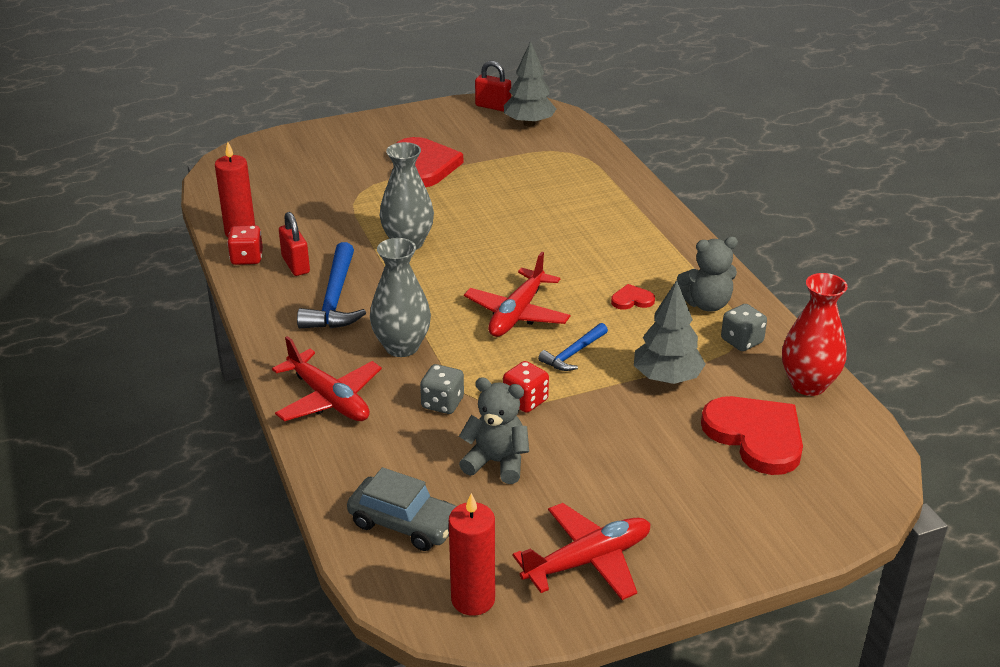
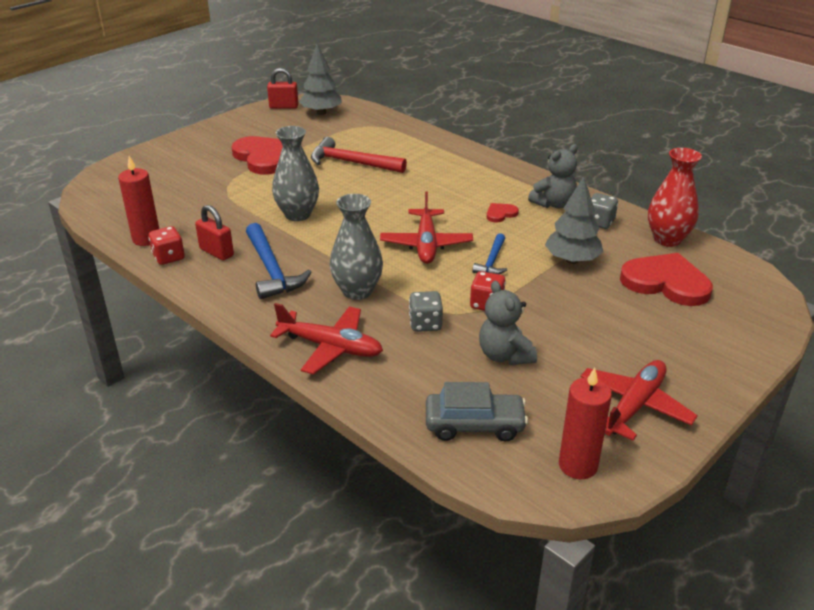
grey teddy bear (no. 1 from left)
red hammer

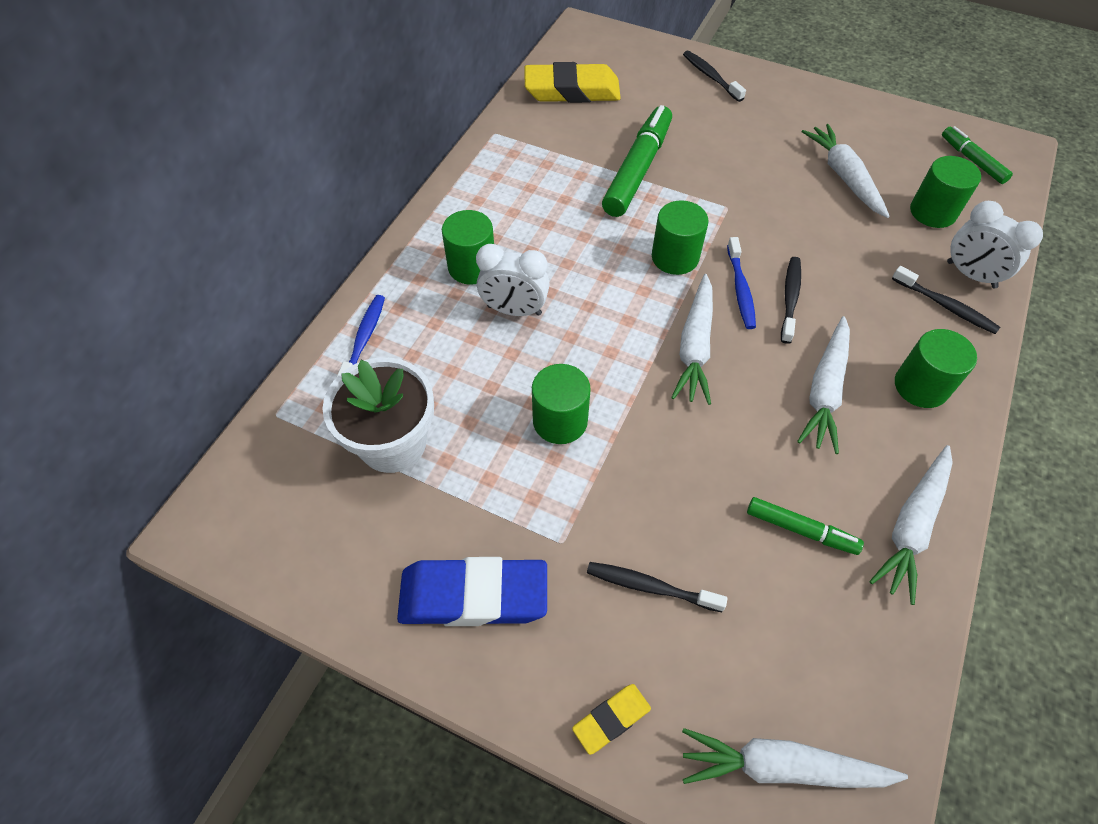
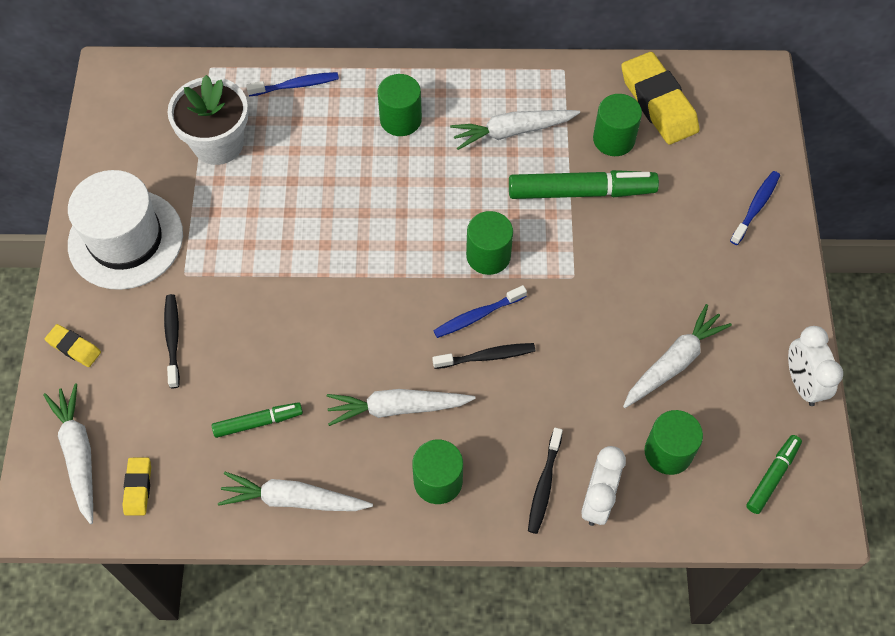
blue toothbrush (no. 3 from left)
white clock (no. 2 from left)
white carrot (no. 4 from left)
green cylinder (no. 4 from left)
green marker (no. 1 from left)
white hat
yellow eraser (no. 2 from left)

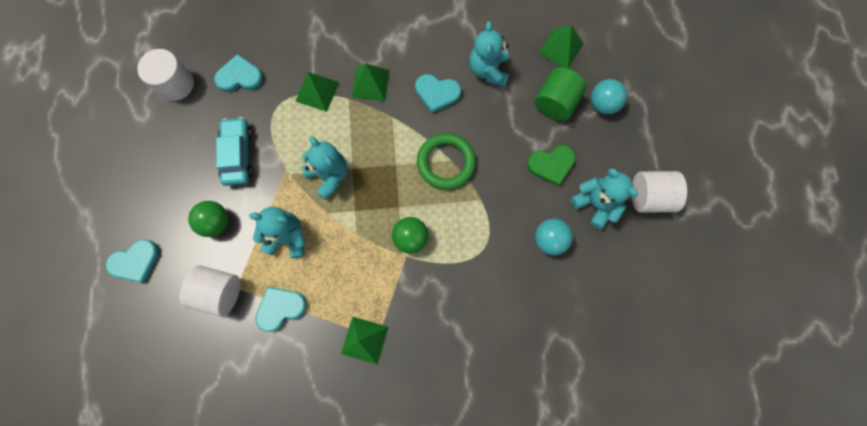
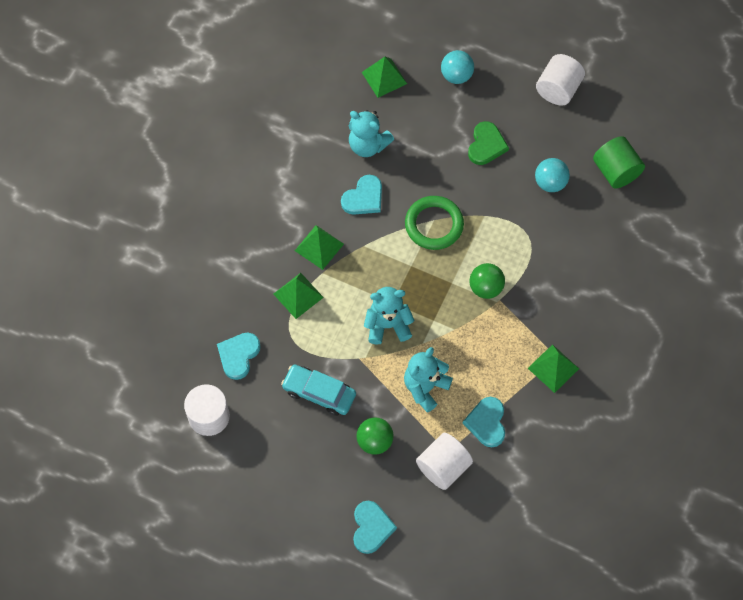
green cylinder
turquoise teddy bear (no. 4 from left in the first image)

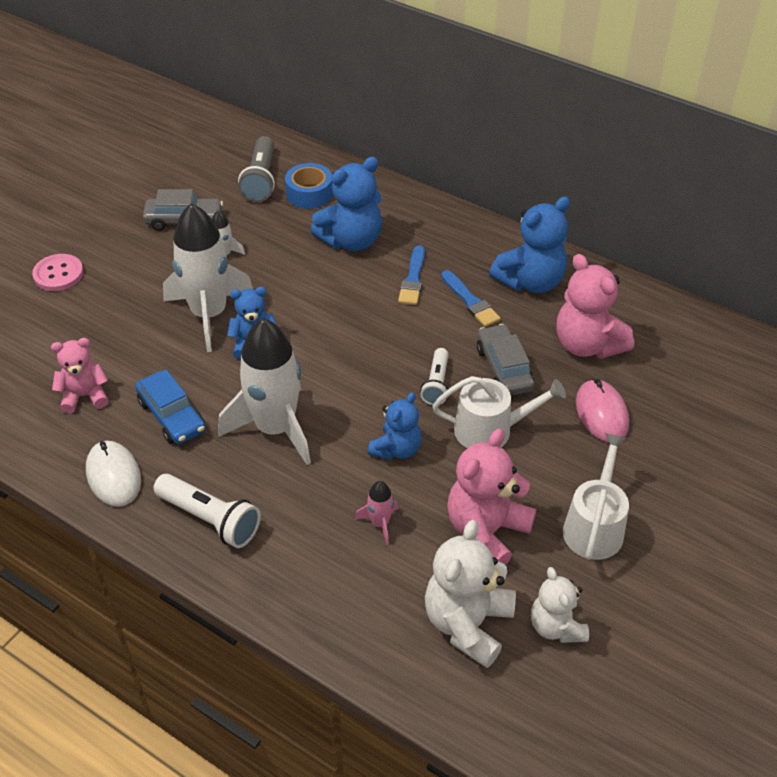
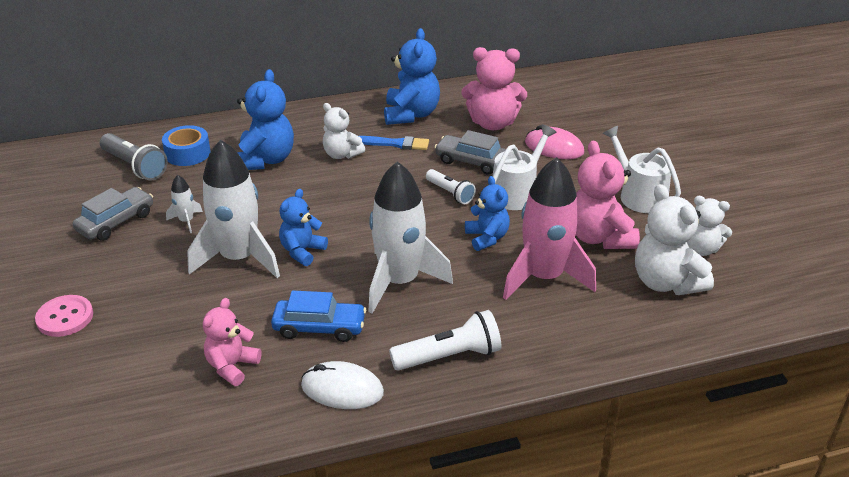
white teddy bear (no. 1 from left)
pink rocket

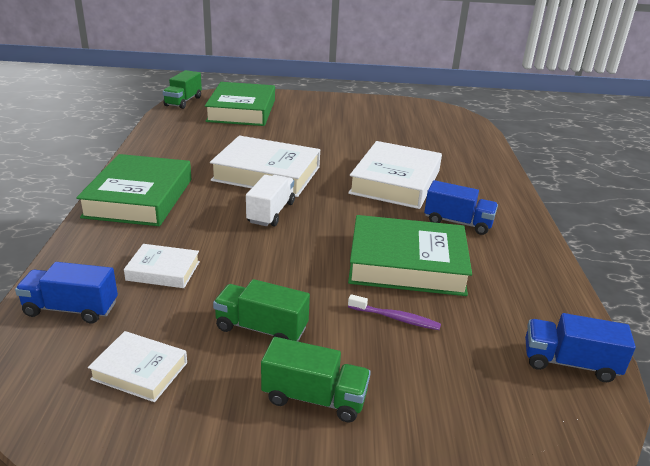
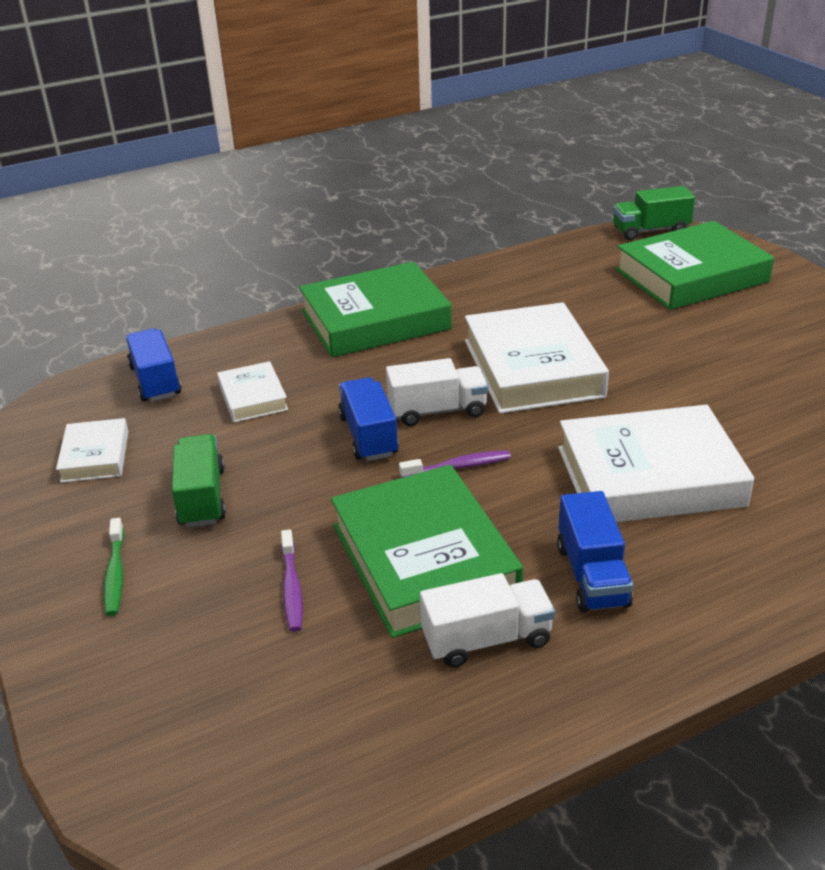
blue truck (no. 2 from left)
green toothbrush
purple toothbrush (no. 2 from left)
white truck (no. 2 from left)

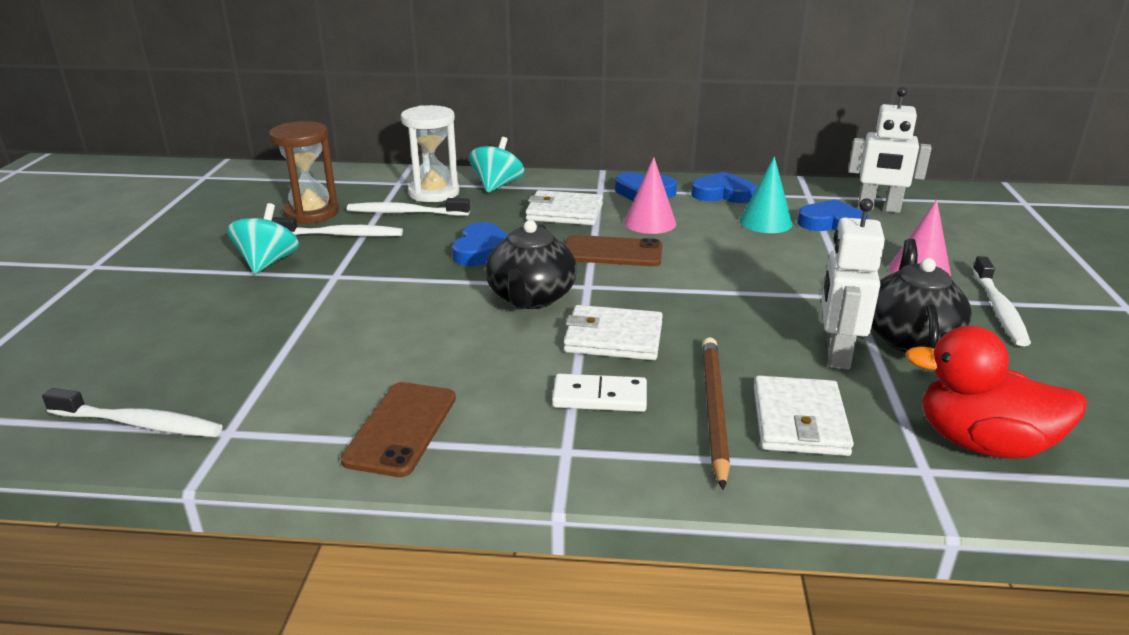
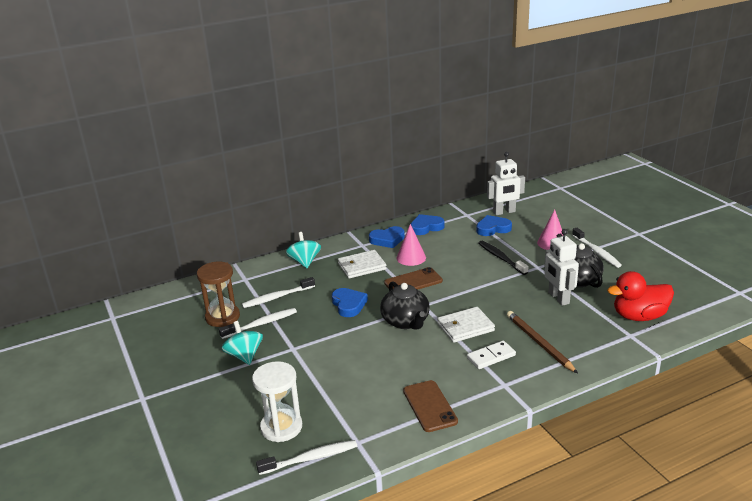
white hourglass
turquoise cone
white wallet (no. 3 from left in the first image)
black toothbrush

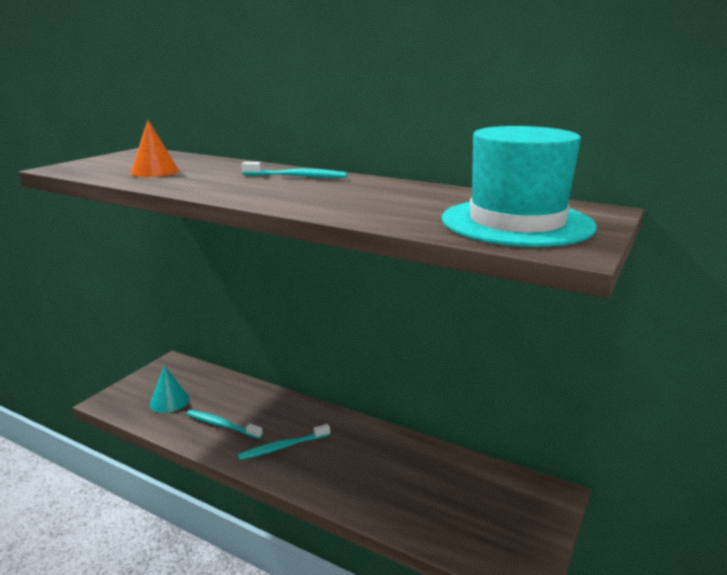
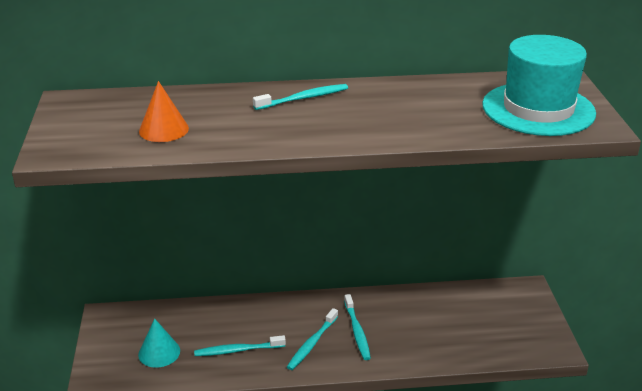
turquoise toothbrush (no. 4 from left)

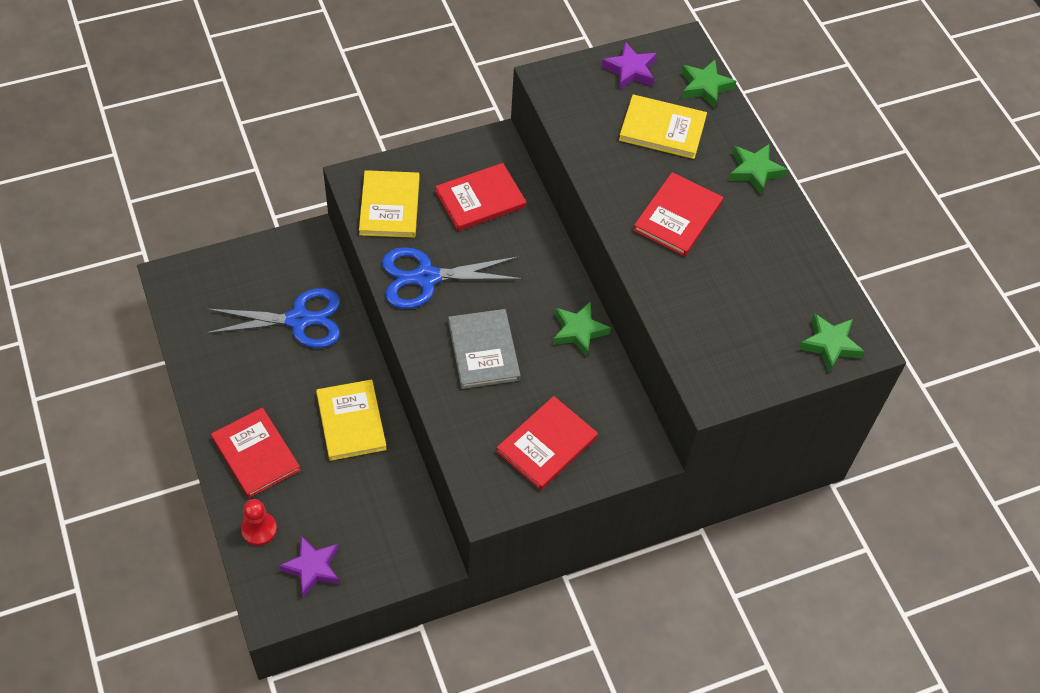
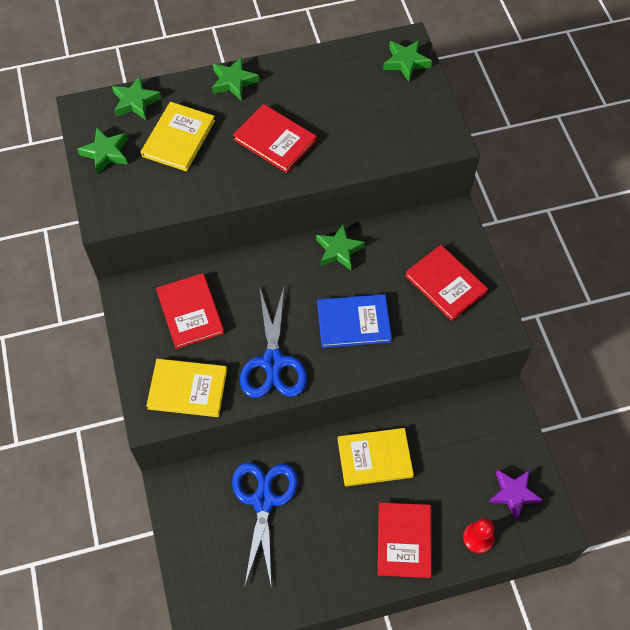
green star (no. 1 from left)
blue book
red book (no. 3 from left)

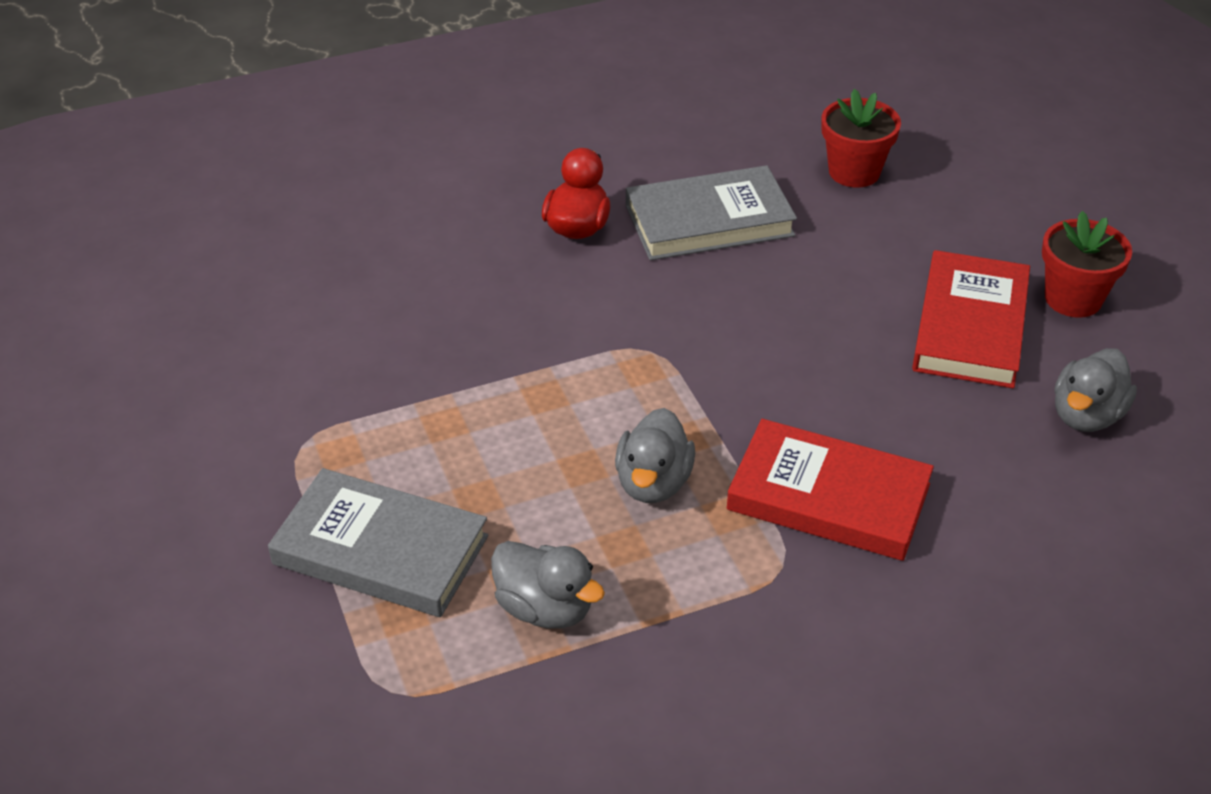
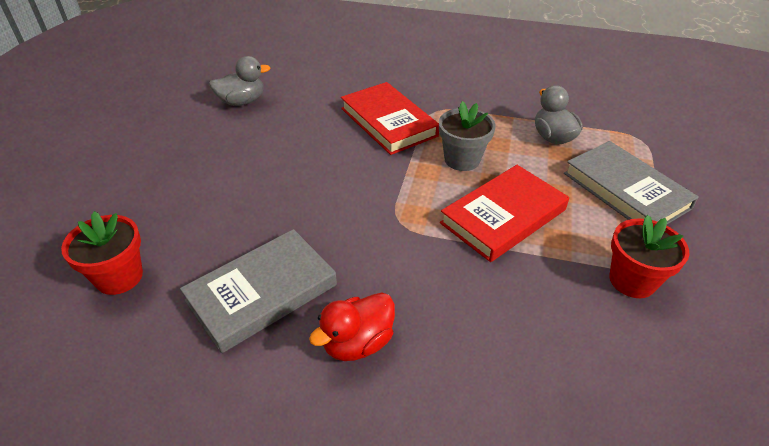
grey book (no. 1 from left)
red flower pot (no. 2 from left)
red book (no. 2 from left)
grey flower pot

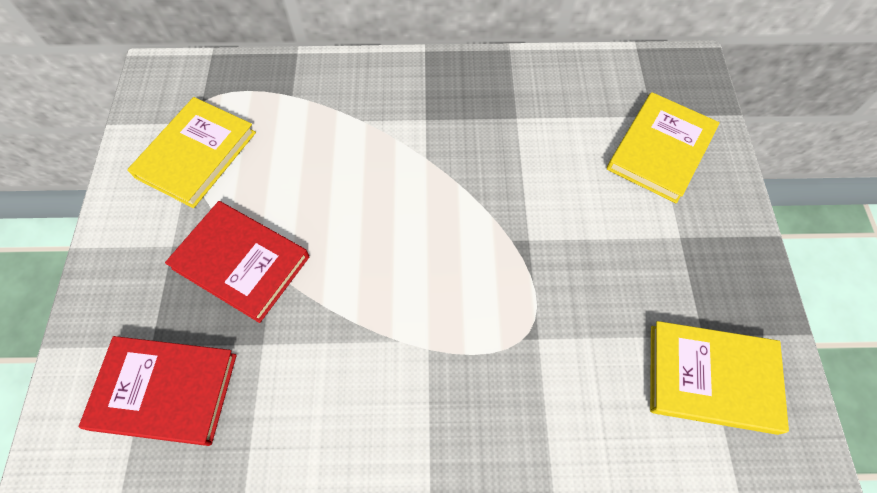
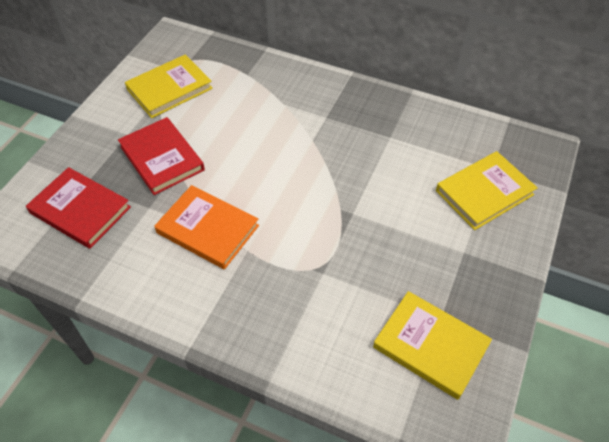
orange book

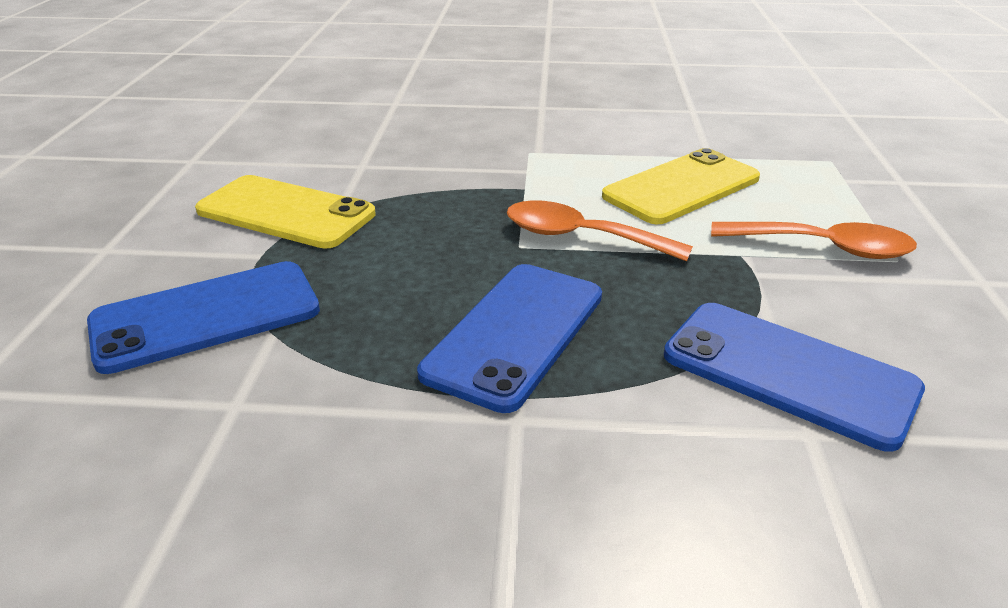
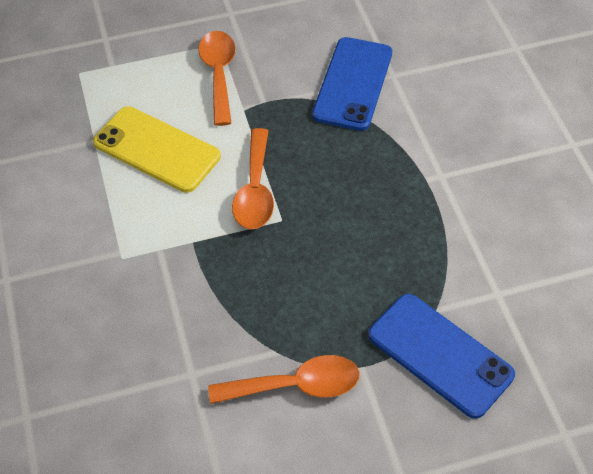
orange spoon (no. 3 from left)
blue phone (no. 2 from left in the first image)

